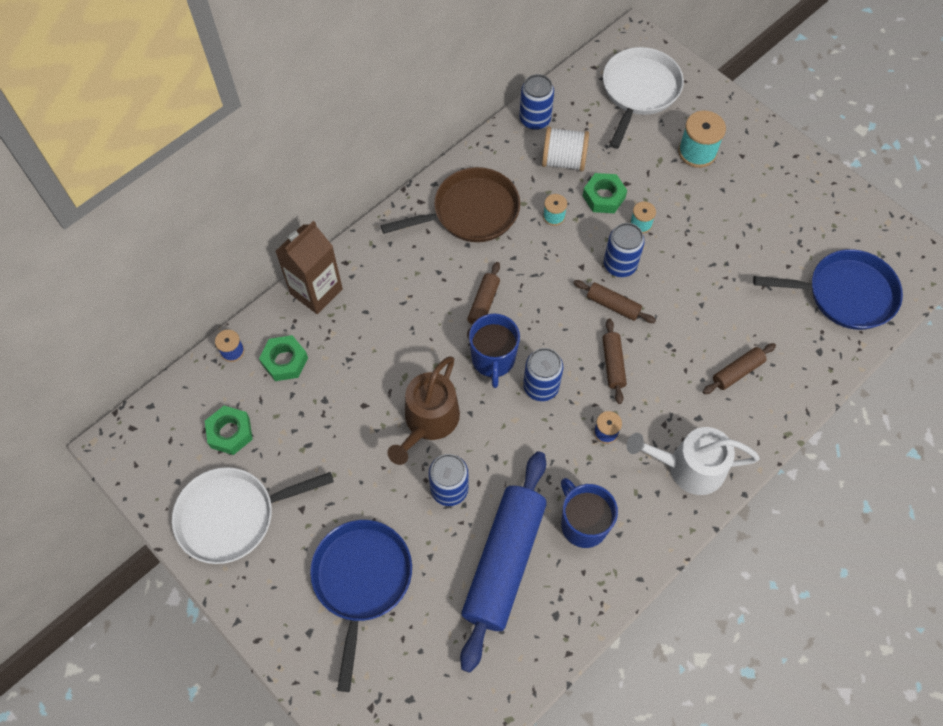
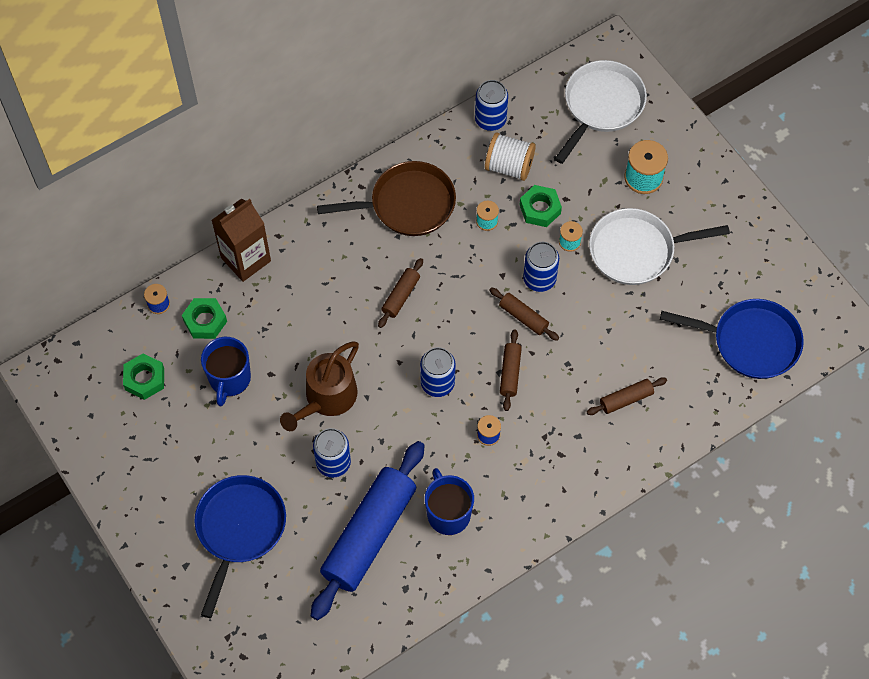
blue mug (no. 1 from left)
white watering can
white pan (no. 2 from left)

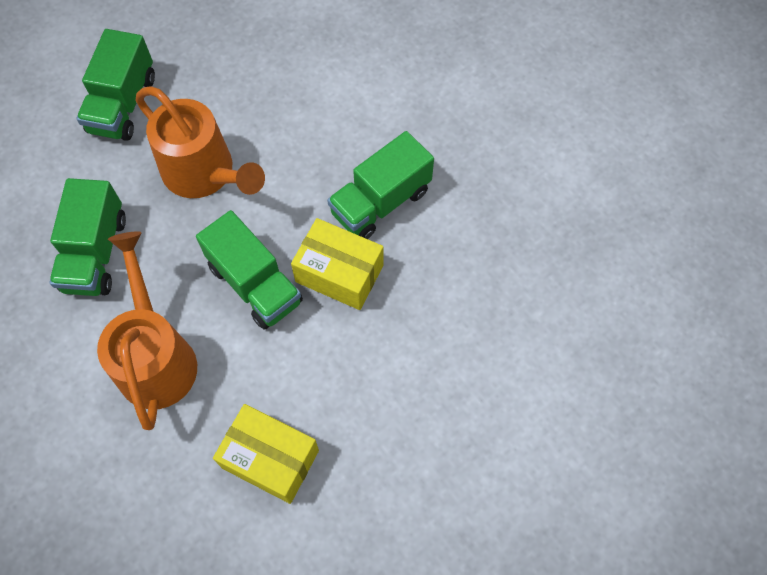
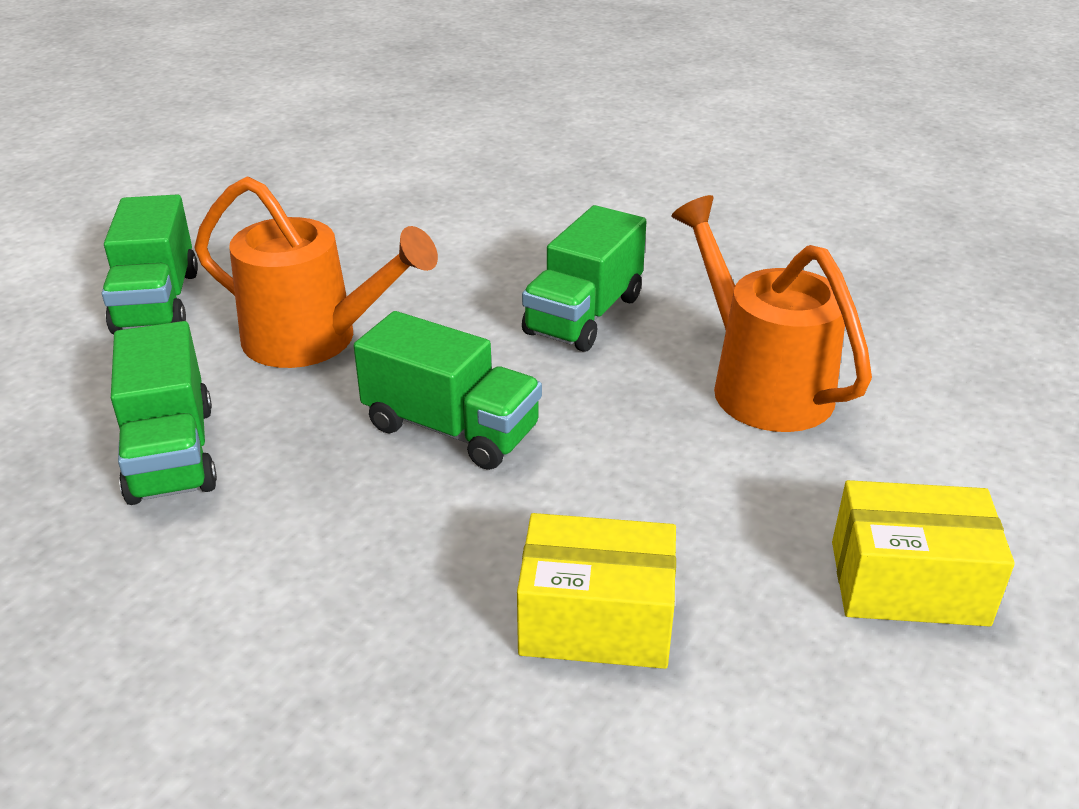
yellow box (no. 2 from left)
orange watering can (no. 2 from left)

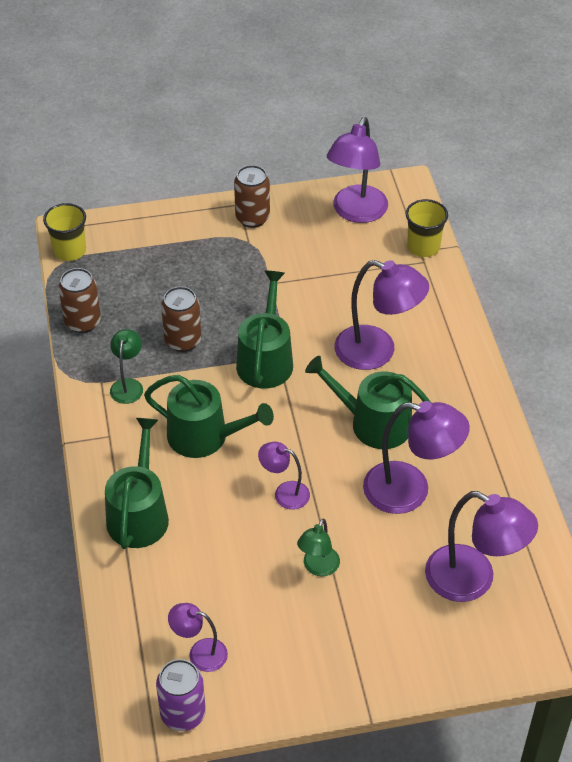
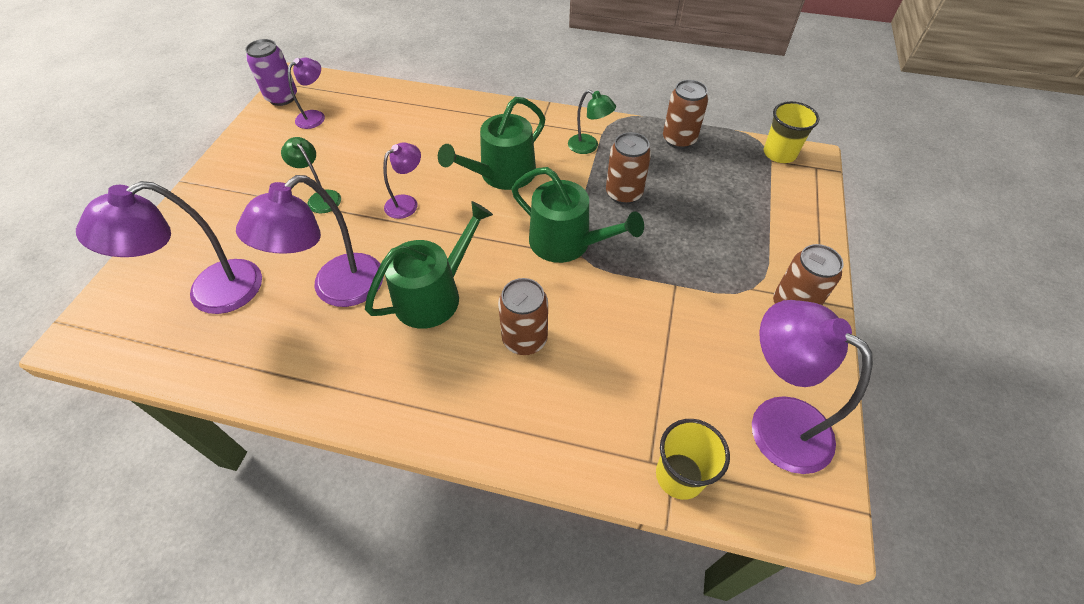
brown can (no. 1 from left)
green watering can (no. 1 from left in the first image)

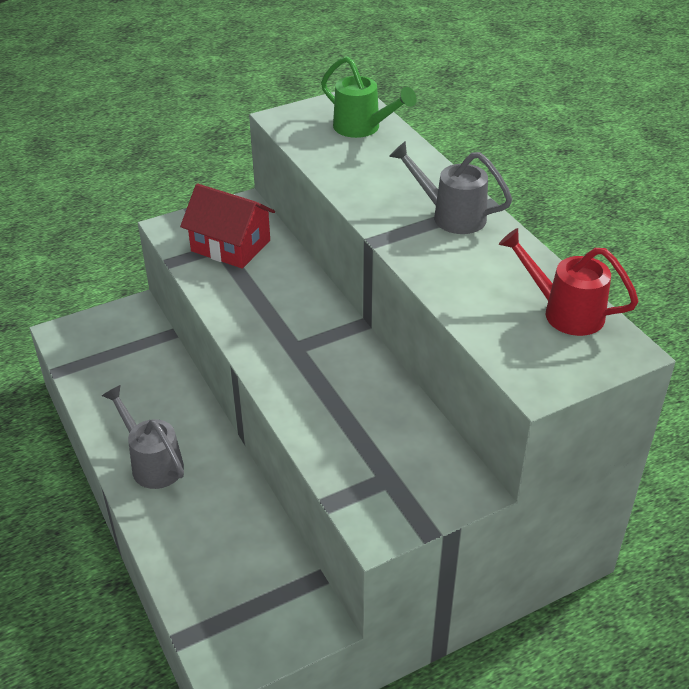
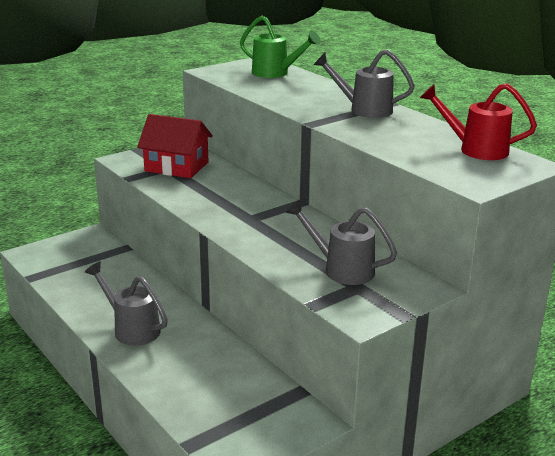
grey watering can (no. 2 from left)

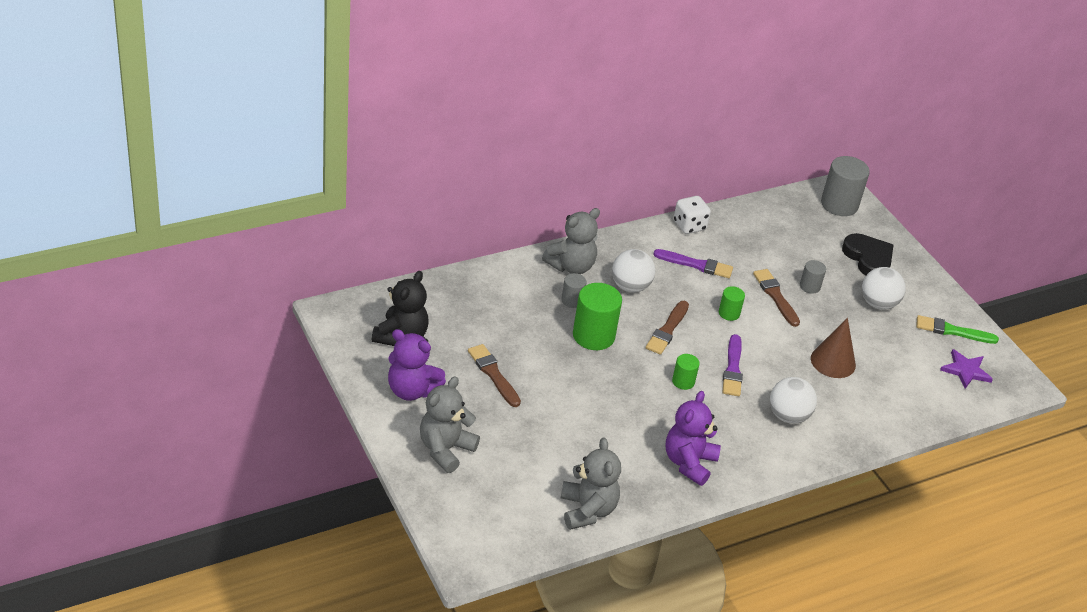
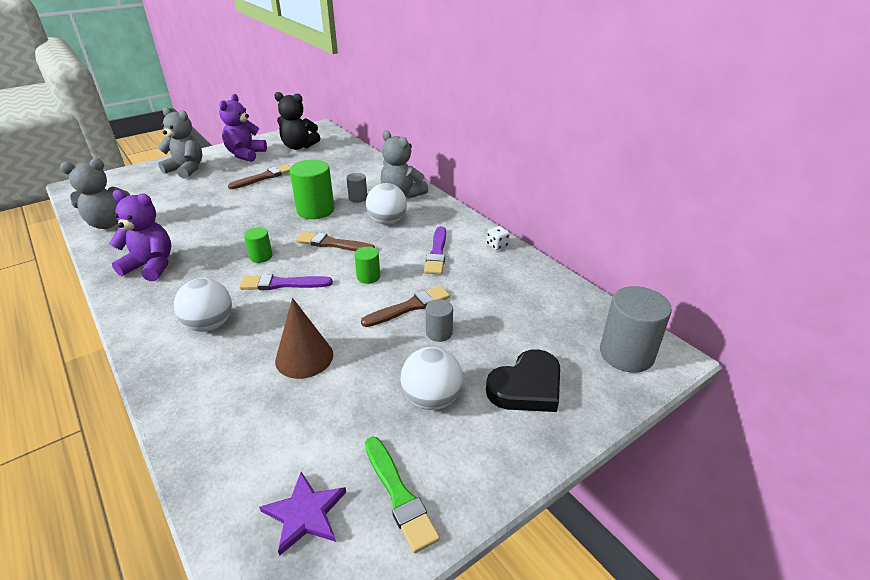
white dice
green brush

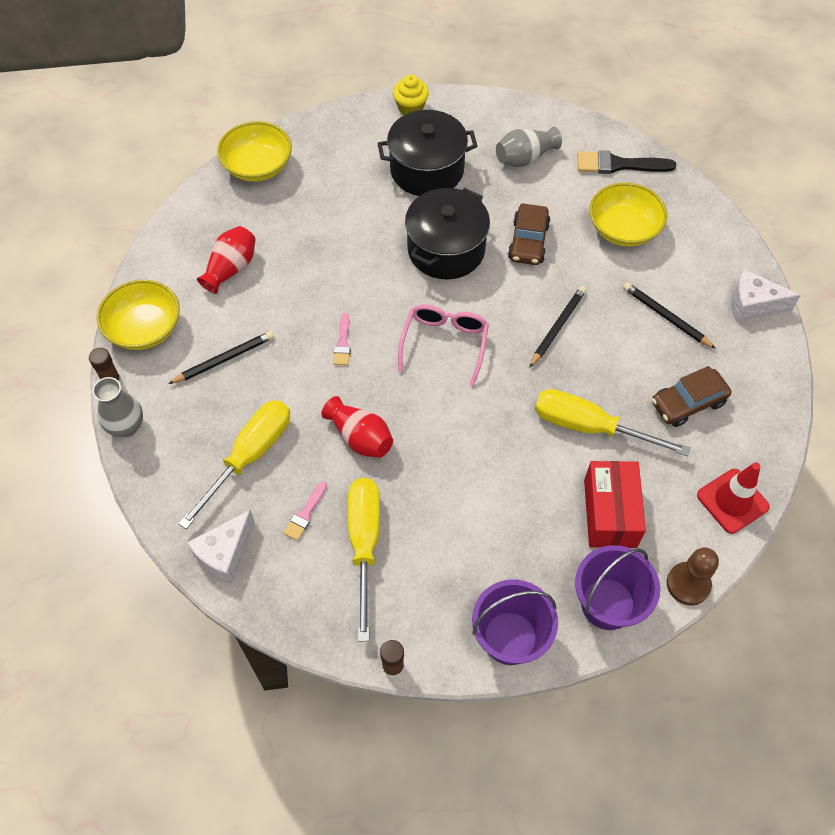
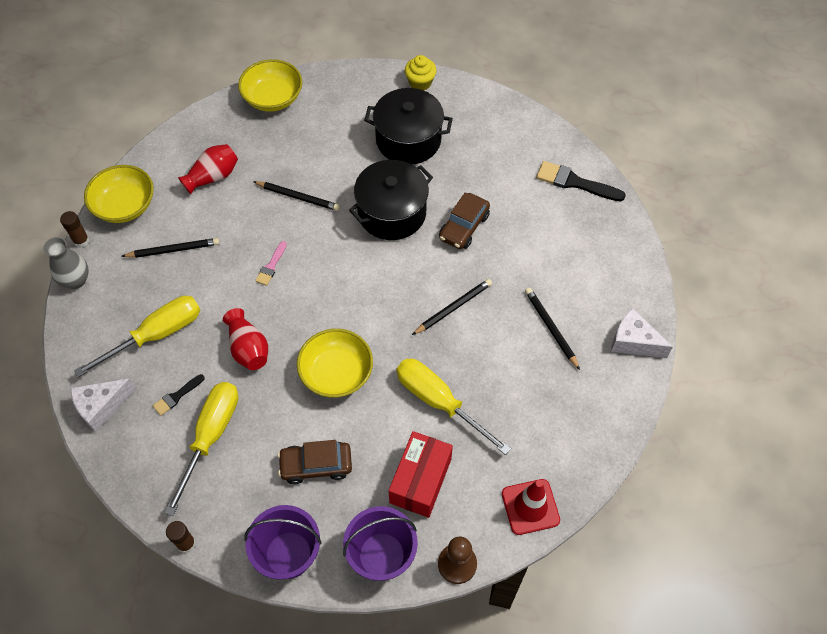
grey vase (no. 2 from left in the first image)
yellow bowl (no. 3 from left)
pink glasses
brown car (no. 1 from left)
black brush (no. 1 from left)
black pencil (no. 2 from left)

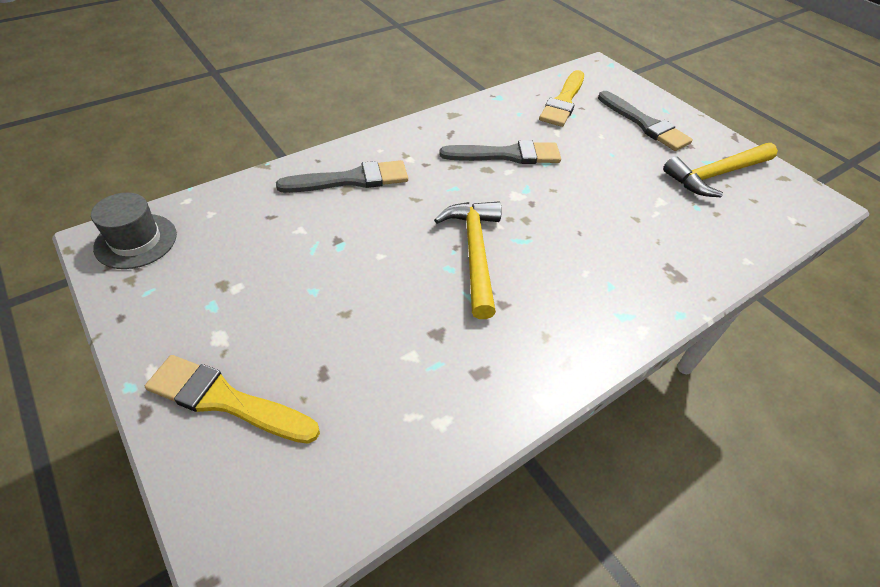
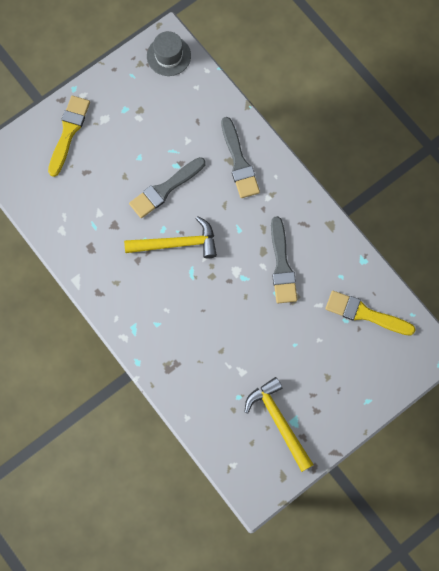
grey brush (no. 1 from left)

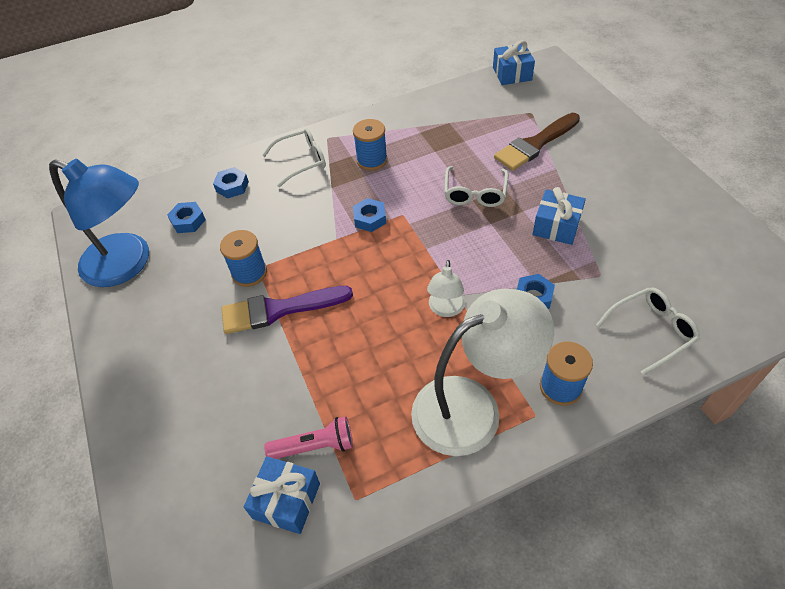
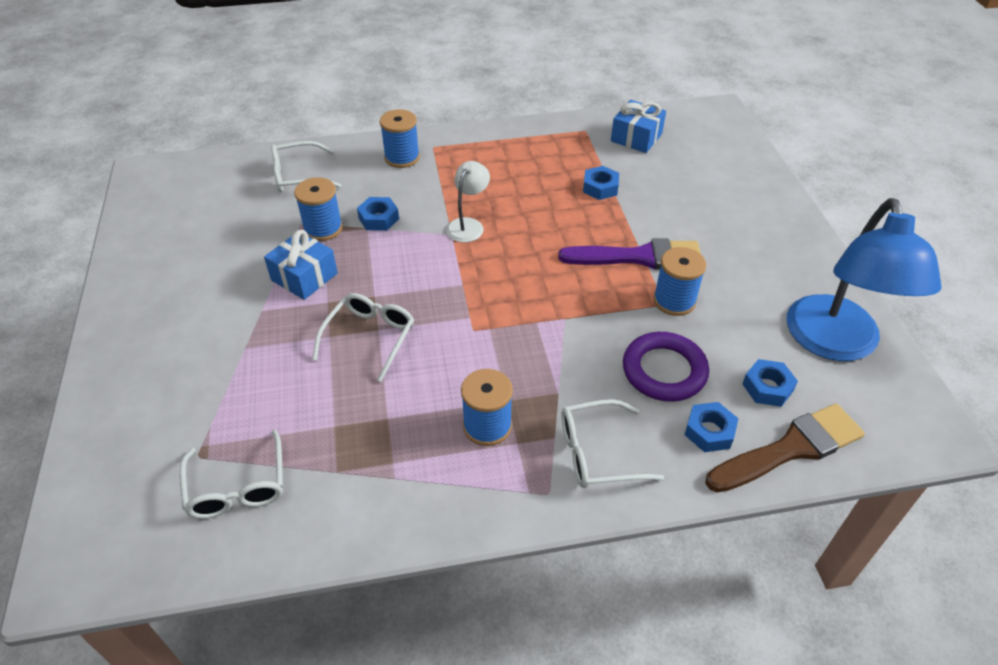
blue gift (no. 2 from left in the first image)
brown brush
blue lamp
blue nut (no. 2 from left)
white lamp (no. 2 from left in the first image)
pink flashlight
blue spool (no. 1 from left)
purple ring
white glasses (no. 1 from left)

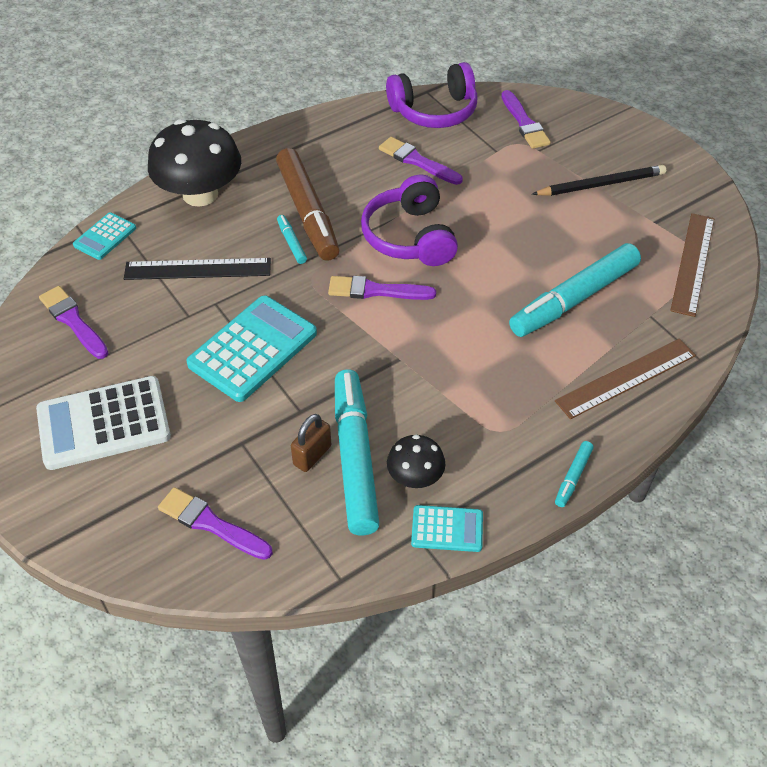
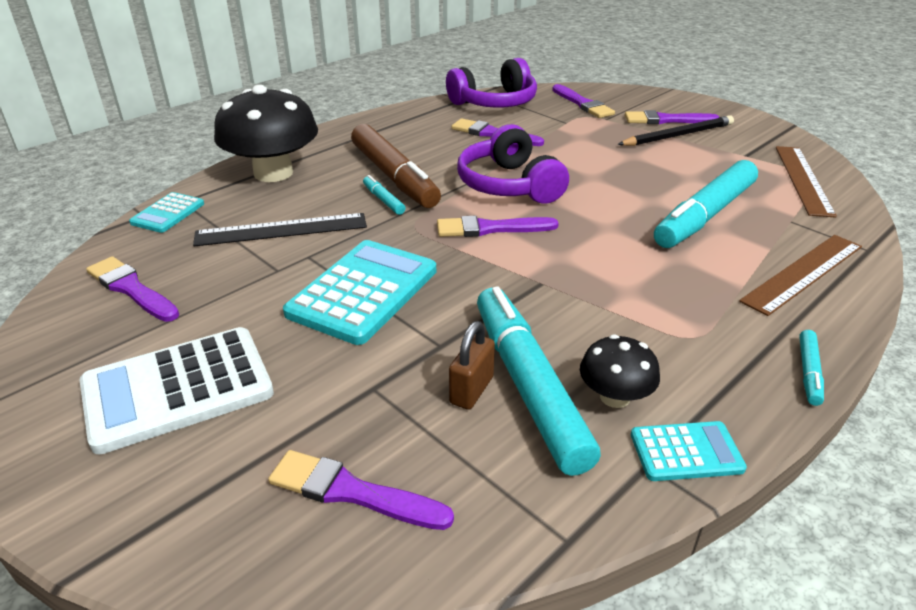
purple brush (no. 6 from left)

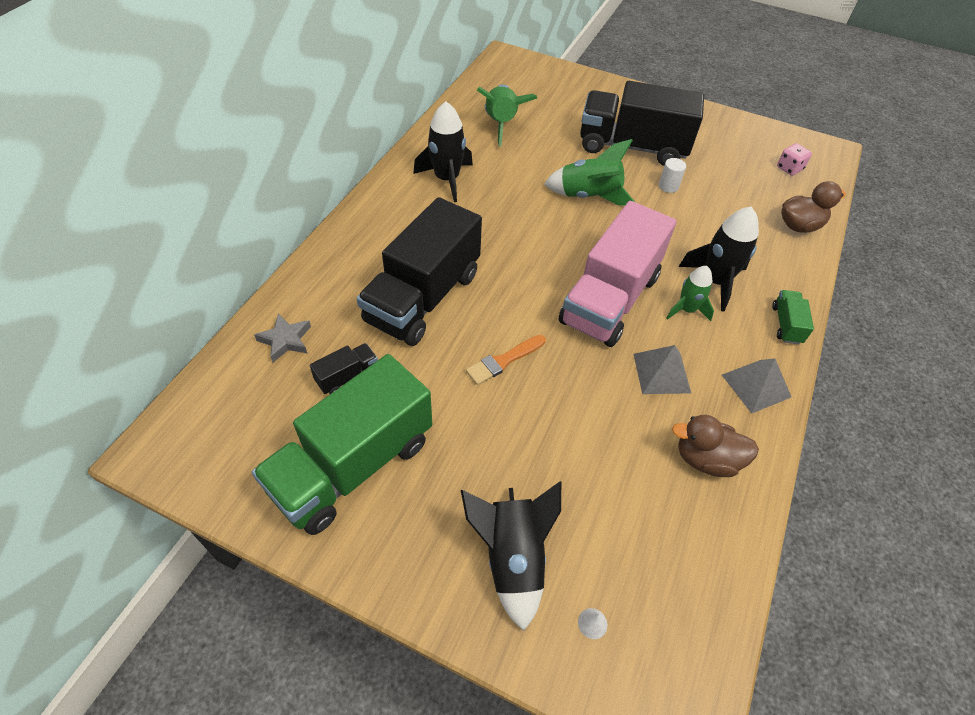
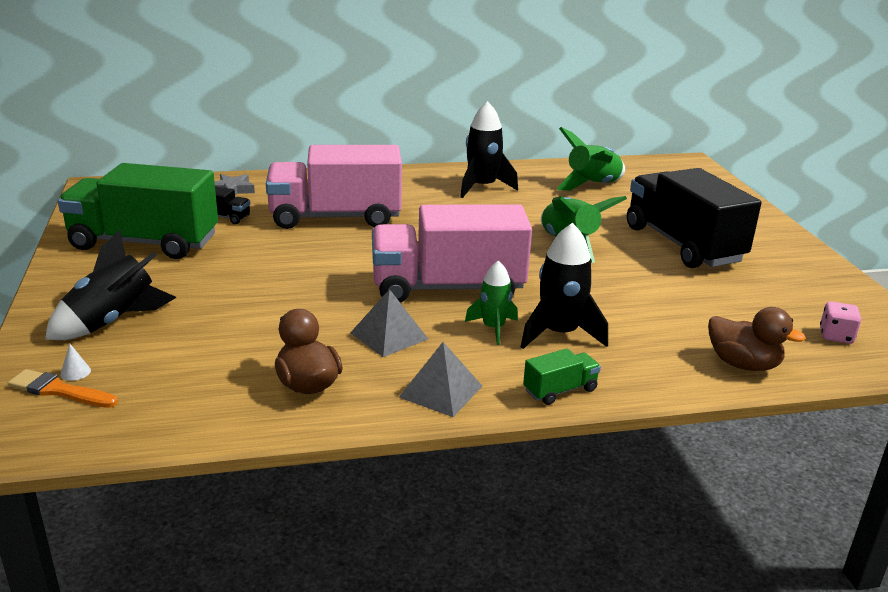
white cylinder
pink truck (no. 1 from left)
orange brush

